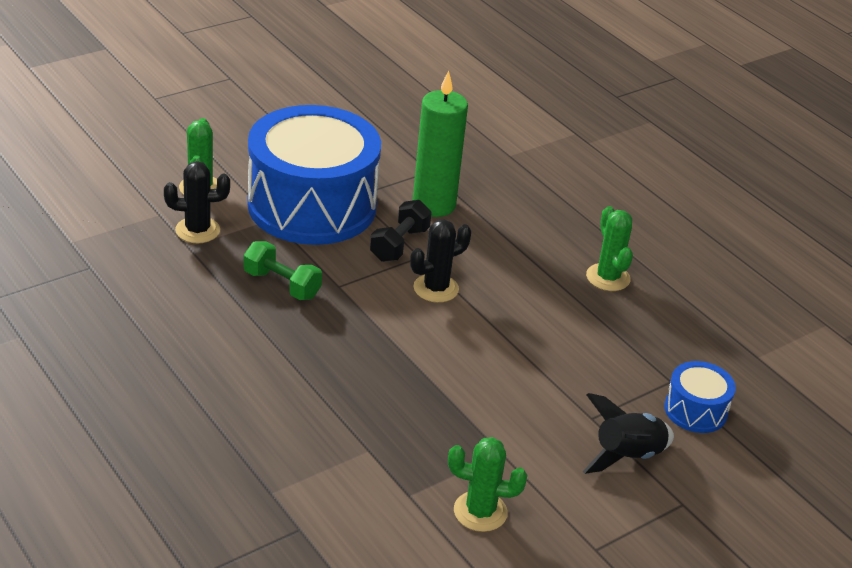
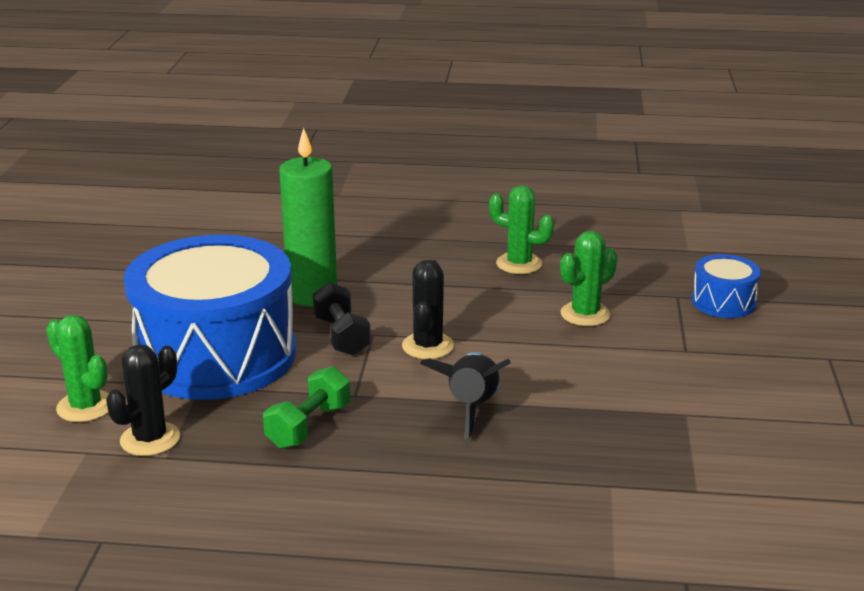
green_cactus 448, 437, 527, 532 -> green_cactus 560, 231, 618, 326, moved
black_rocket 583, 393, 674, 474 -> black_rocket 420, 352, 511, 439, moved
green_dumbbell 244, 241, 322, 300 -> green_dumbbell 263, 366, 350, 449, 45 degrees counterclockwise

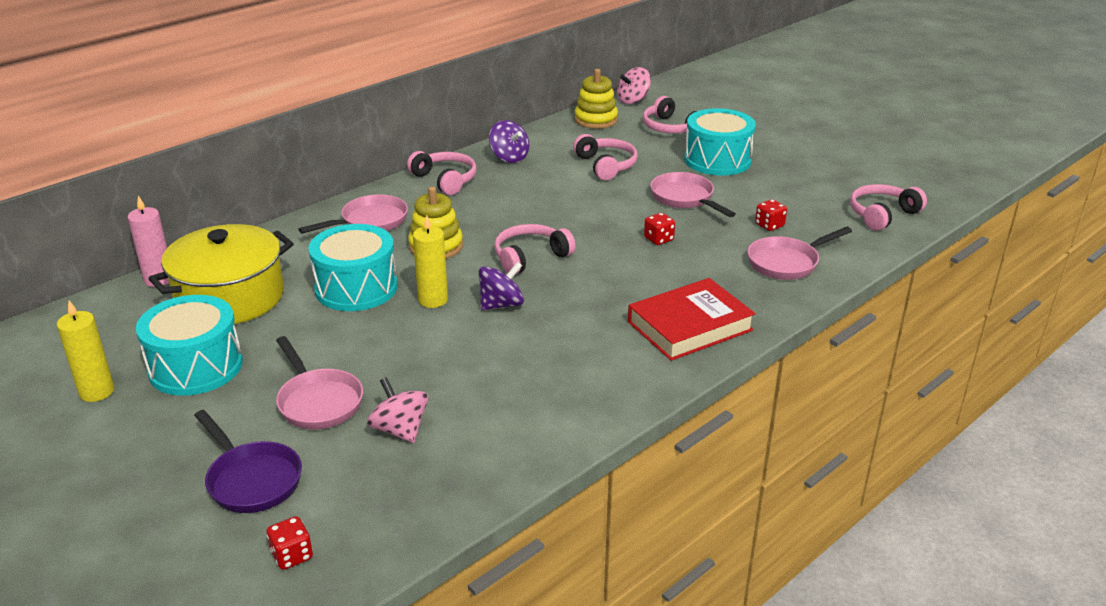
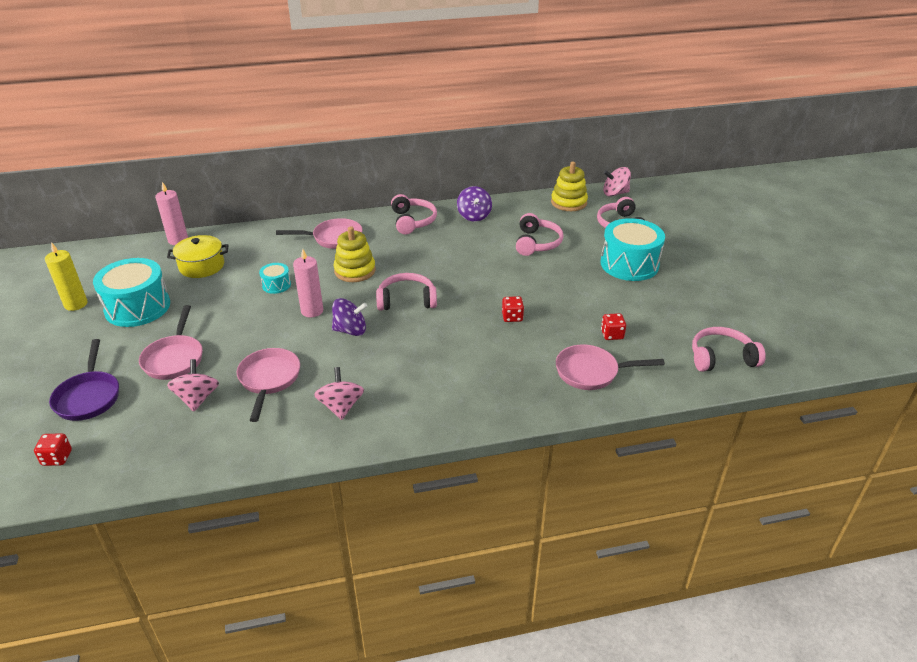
red_book 628, 278, 756, 361 -> none
none -> pink_spinning_top 314, 367, 364, 420
pink_pan 650, 172, 736, 217 -> pink_pan 237, 348, 300, 422, moved
yellow_candle 413, 215, 448, 308 -> pink_candle 293, 249, 323, 317
yellow_pot 148, 224, 294, 324 -> yellow_pot 167, 235, 229, 278, x0.60
turquoise_drum 308, 224, 398, 311 -> turquoise_drum 259, 263, 291, 294, x0.47

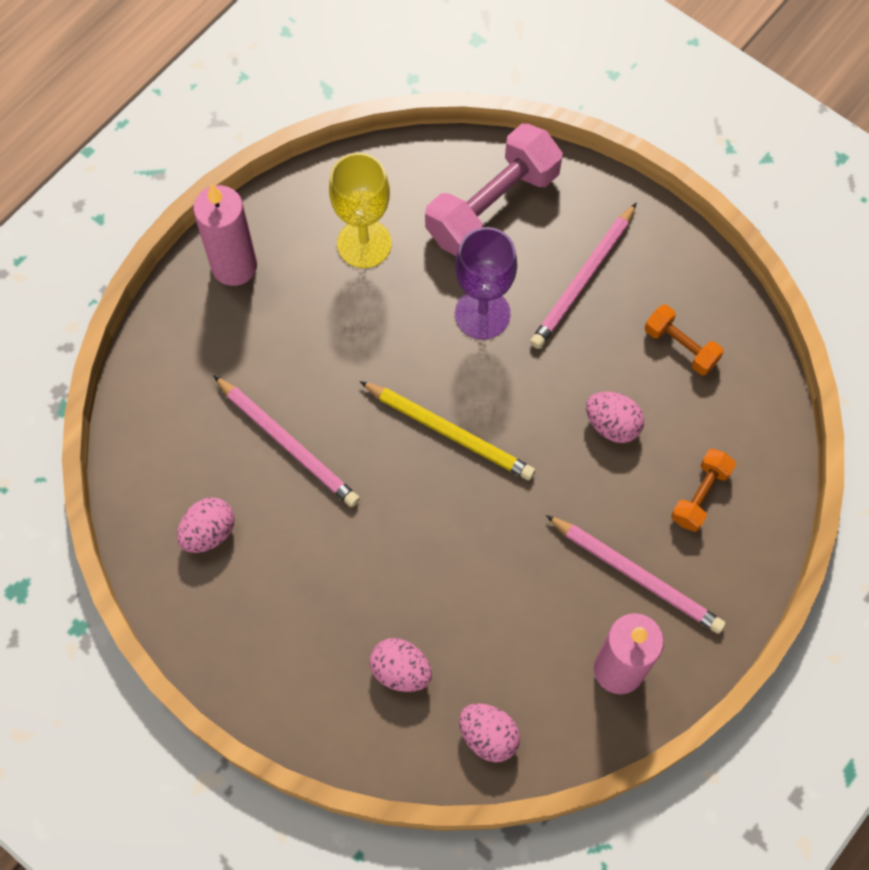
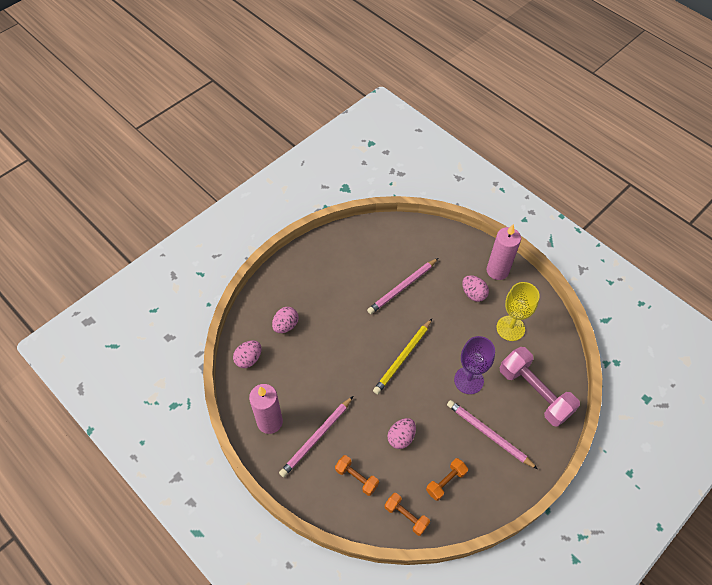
none -> orange_dumbbell 385, 493, 430, 536
pink_egg 177, 497, 234, 553 -> pink_egg 462, 275, 489, 302, moved

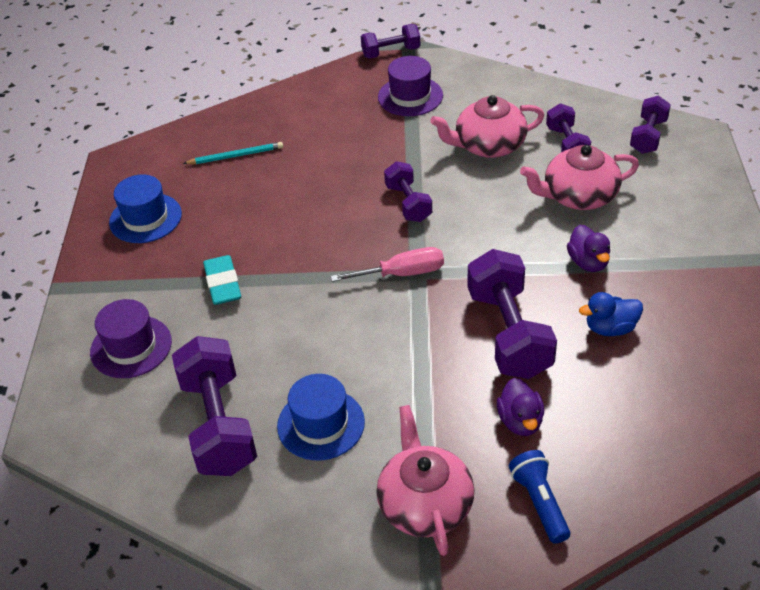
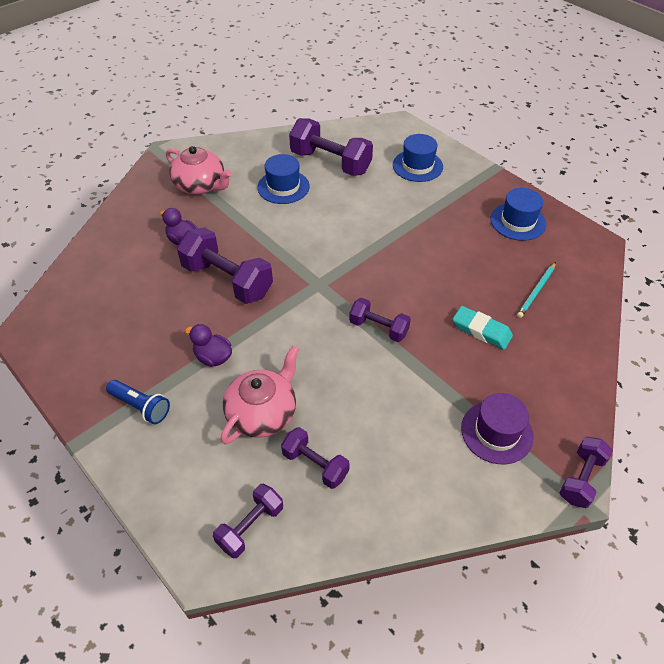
pink_screwdriver 331, 247, 444, 282 -> none
pink_teapot 430, 95, 544, 158 -> none
blue_duck 579, 292, 643, 336 -> none
turquoise_eraser 203, 255, 241, 305 -> turquoise_eraser 453, 306, 513, 350, moved
blue_flashlight 509, 450, 570, 544 -> blue_flashlight 106, 380, 170, 424, moved
purple_hat 90, 299, 172, 378 -> blue_hat 393, 134, 443, 182
purple_dumbbell 630, 96, 671, 154 -> purple_dumbbell 213, 484, 283, 558, 60 degrees clockwise

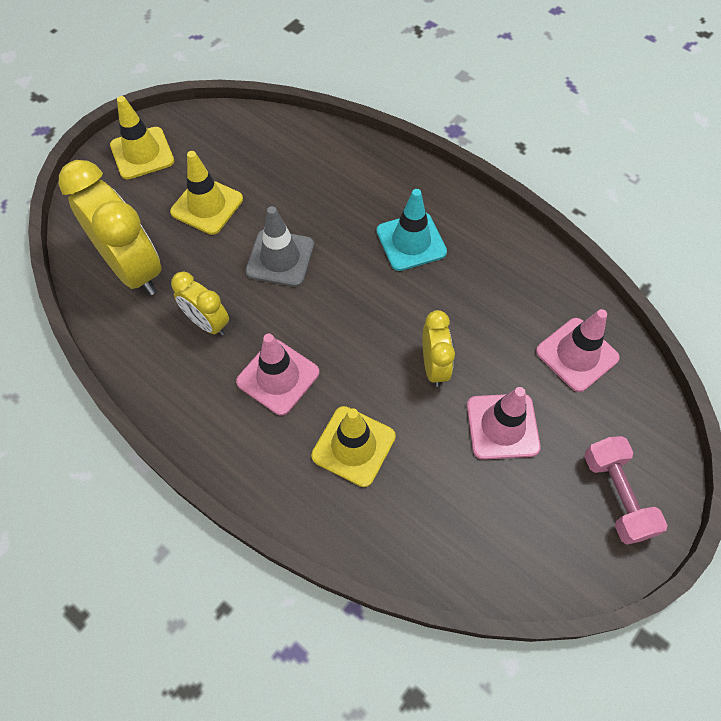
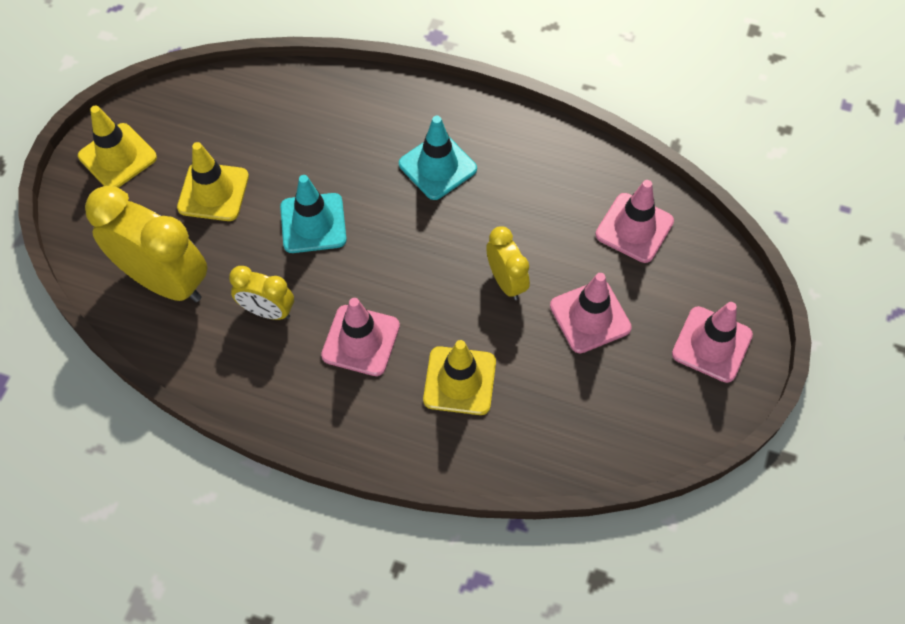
pink_dumbbell 584, 436, 667, 545 -> pink_traffic_cone 672, 302, 753, 383
grey_traffic_cone 245, 206, 314, 287 -> turquoise_traffic_cone 280, 175, 347, 253

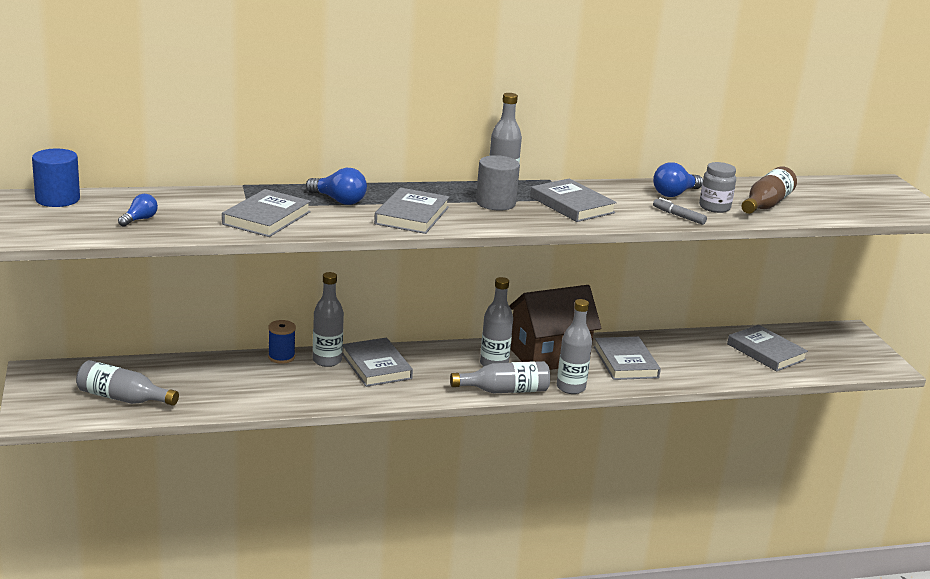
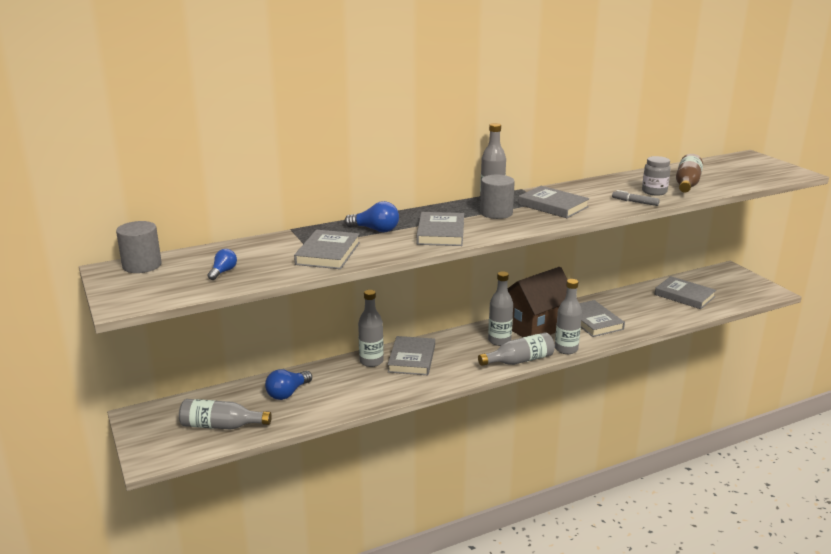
blue_spool 268, 320, 296, 364 -> none
blue_light_bulb 653, 162, 703, 197 -> blue_light_bulb 265, 369, 312, 400, moved
blue_cylinder 32, 149, 80, 207 -> grey_cylinder 116, 221, 162, 273
grey_book 342, 337, 413, 387 -> grey_book 388, 336, 435, 375, 45 degrees clockwise

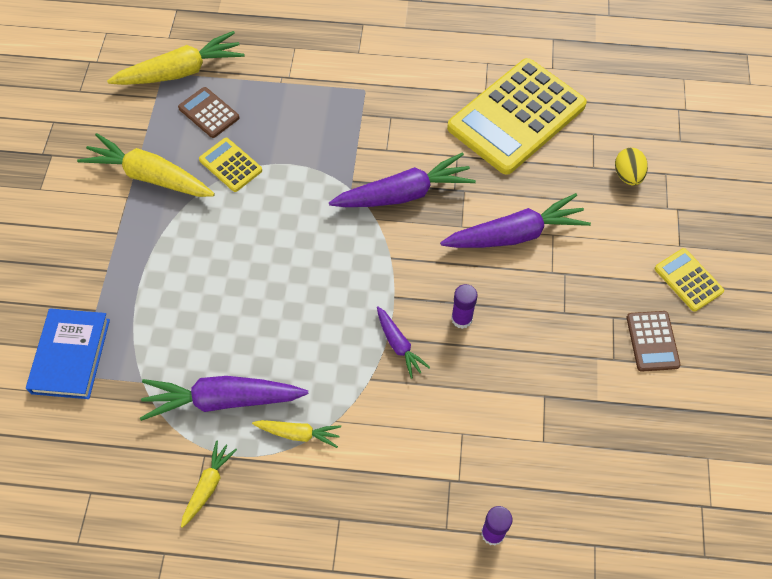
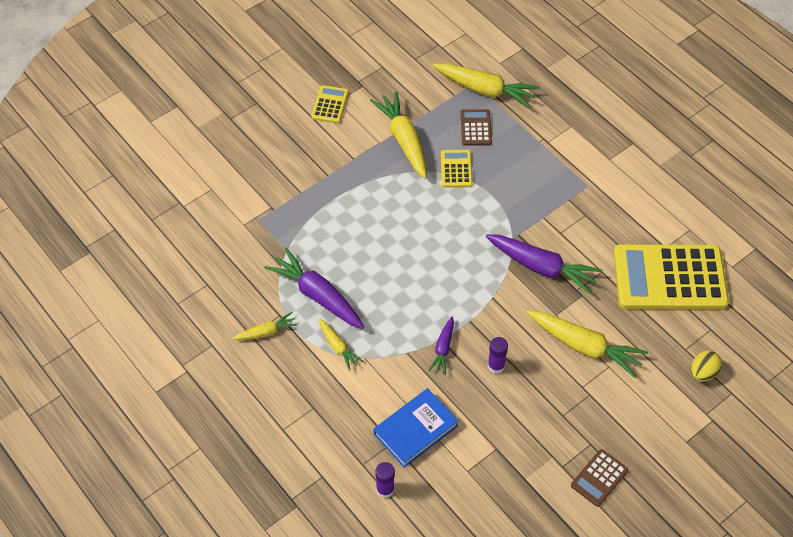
blue_book 26, 308, 110, 399 -> blue_book 373, 388, 459, 468, moved
yellow_calculator 654, 248, 724, 312 -> yellow_calculator 311, 85, 349, 123, moved
purple_carrot 440, 193, 591, 248 -> yellow_carrot 527, 310, 648, 378

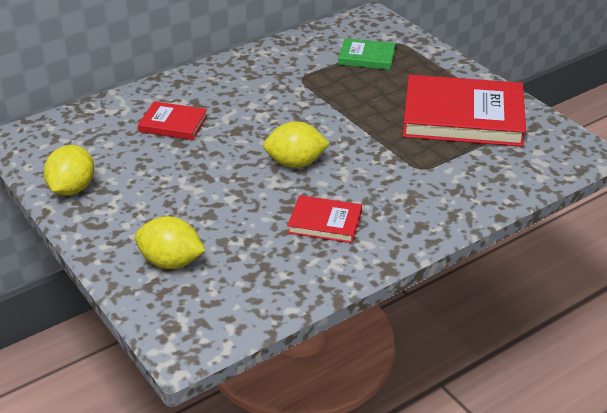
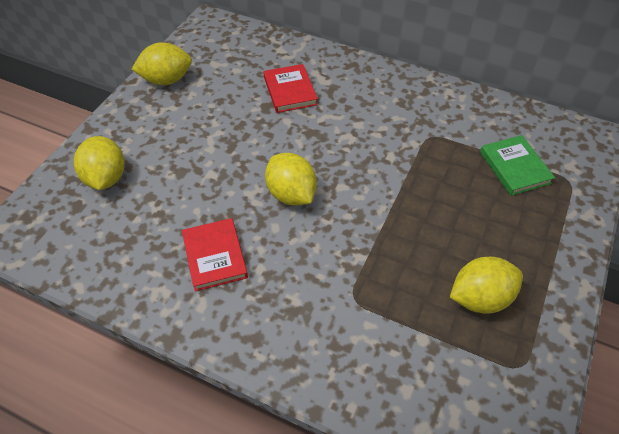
red_book 403, 75, 526, 147 -> yellow_lemon 450, 257, 523, 314

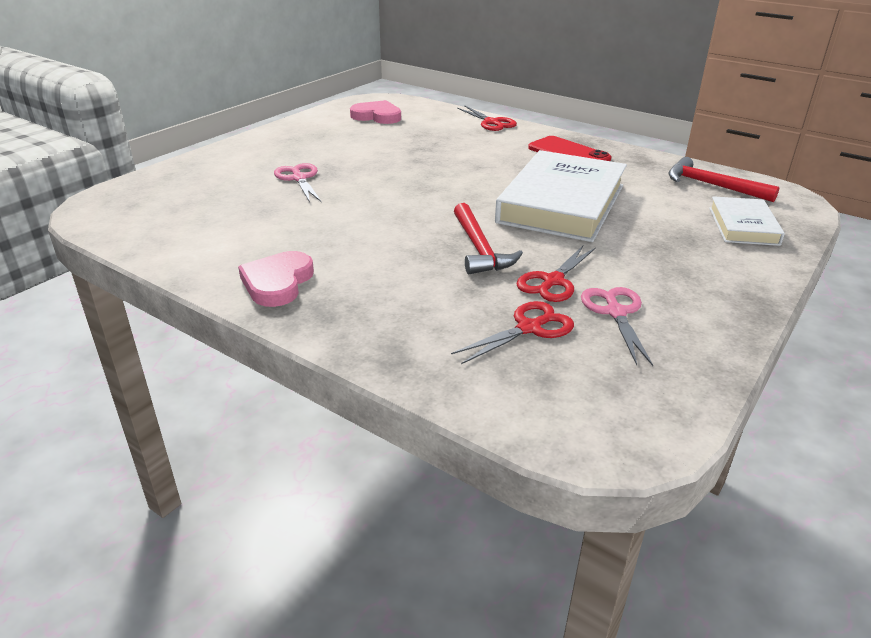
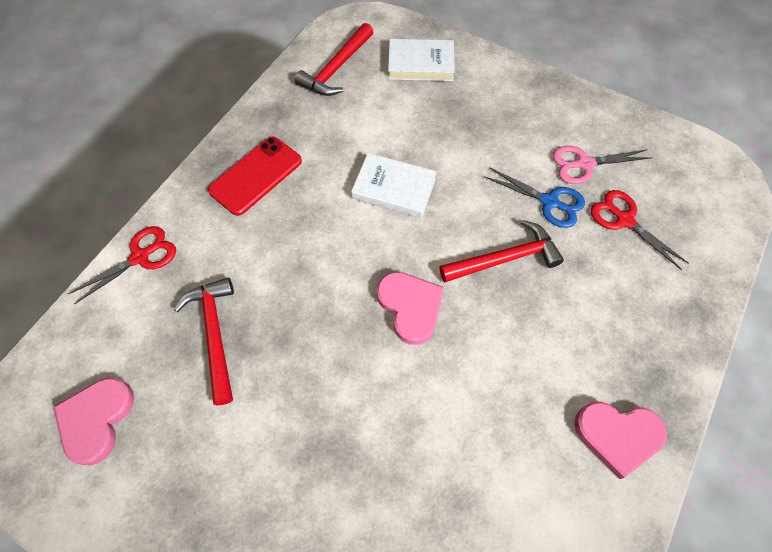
pink_scissors 274, 163, 322, 202 -> none
none -> red_hammer 174, 277, 234, 405
none -> pink_heart 377, 272, 444, 345
red_scissors 516, 246, 596, 302 -> blue_scissors 484, 167, 585, 228
white_book 495, 150, 627, 242 -> white_book 351, 153, 437, 218, x0.52

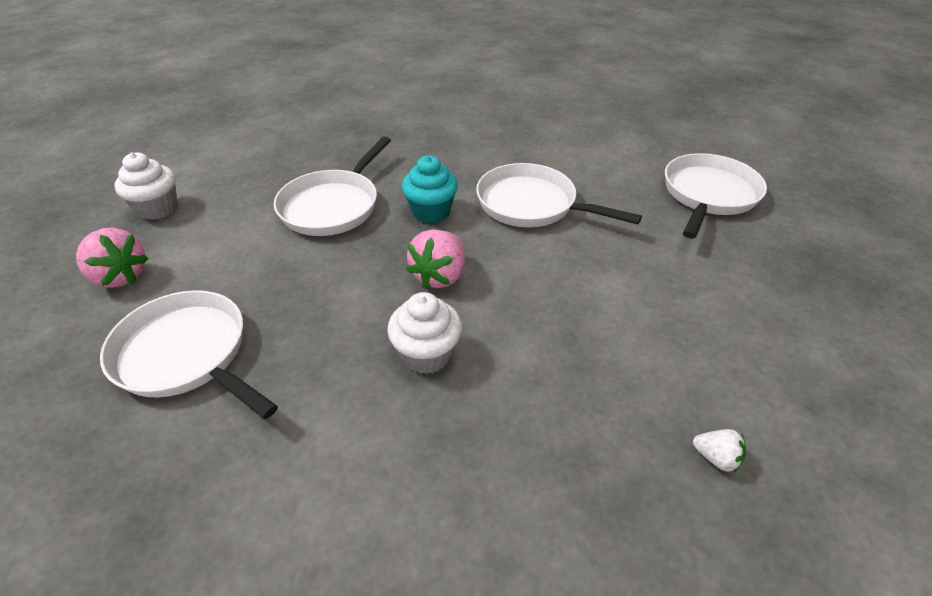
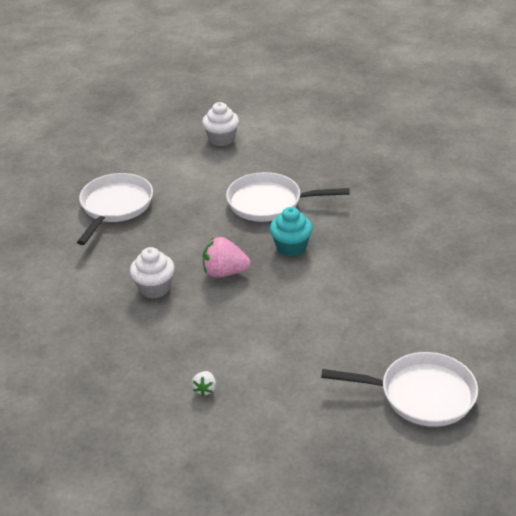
pink_strawberry 76, 228, 149, 288 -> none
white_pan 476, 163, 642, 227 -> none
white_strawberry 693, 429, 746, 473 -> white_strawberry 192, 371, 216, 396, moved

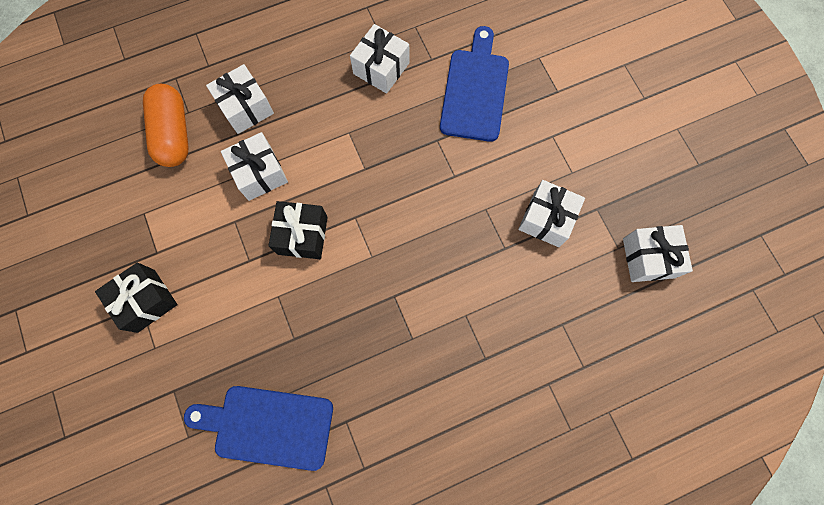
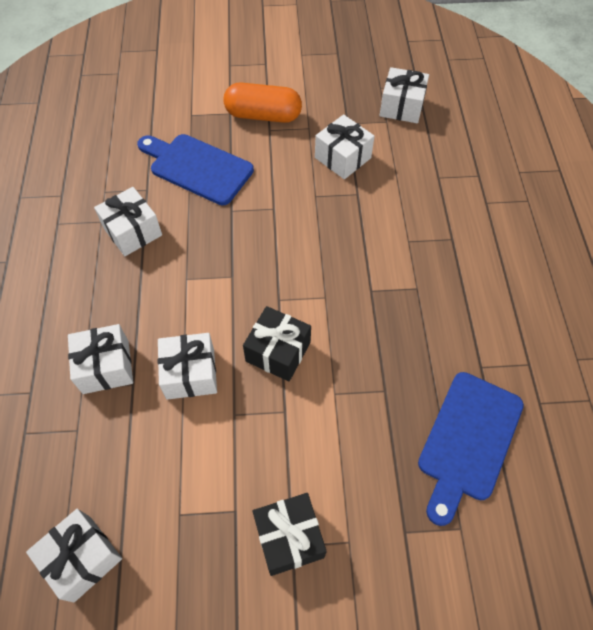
none -> white_gift 26, 509, 122, 602
orange_capsule 143, 84, 189, 167 -> orange_capsule 223, 82, 302, 123, moved

